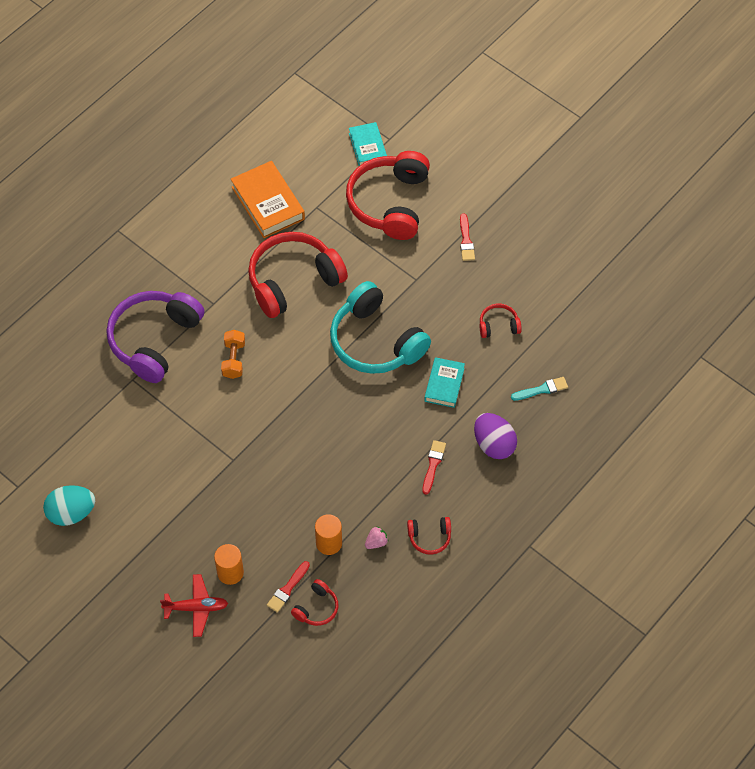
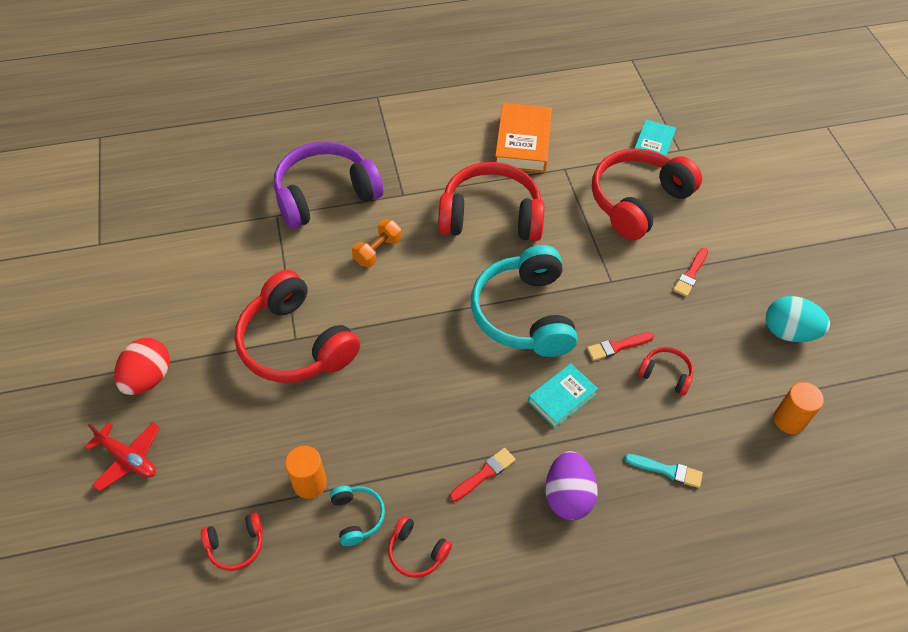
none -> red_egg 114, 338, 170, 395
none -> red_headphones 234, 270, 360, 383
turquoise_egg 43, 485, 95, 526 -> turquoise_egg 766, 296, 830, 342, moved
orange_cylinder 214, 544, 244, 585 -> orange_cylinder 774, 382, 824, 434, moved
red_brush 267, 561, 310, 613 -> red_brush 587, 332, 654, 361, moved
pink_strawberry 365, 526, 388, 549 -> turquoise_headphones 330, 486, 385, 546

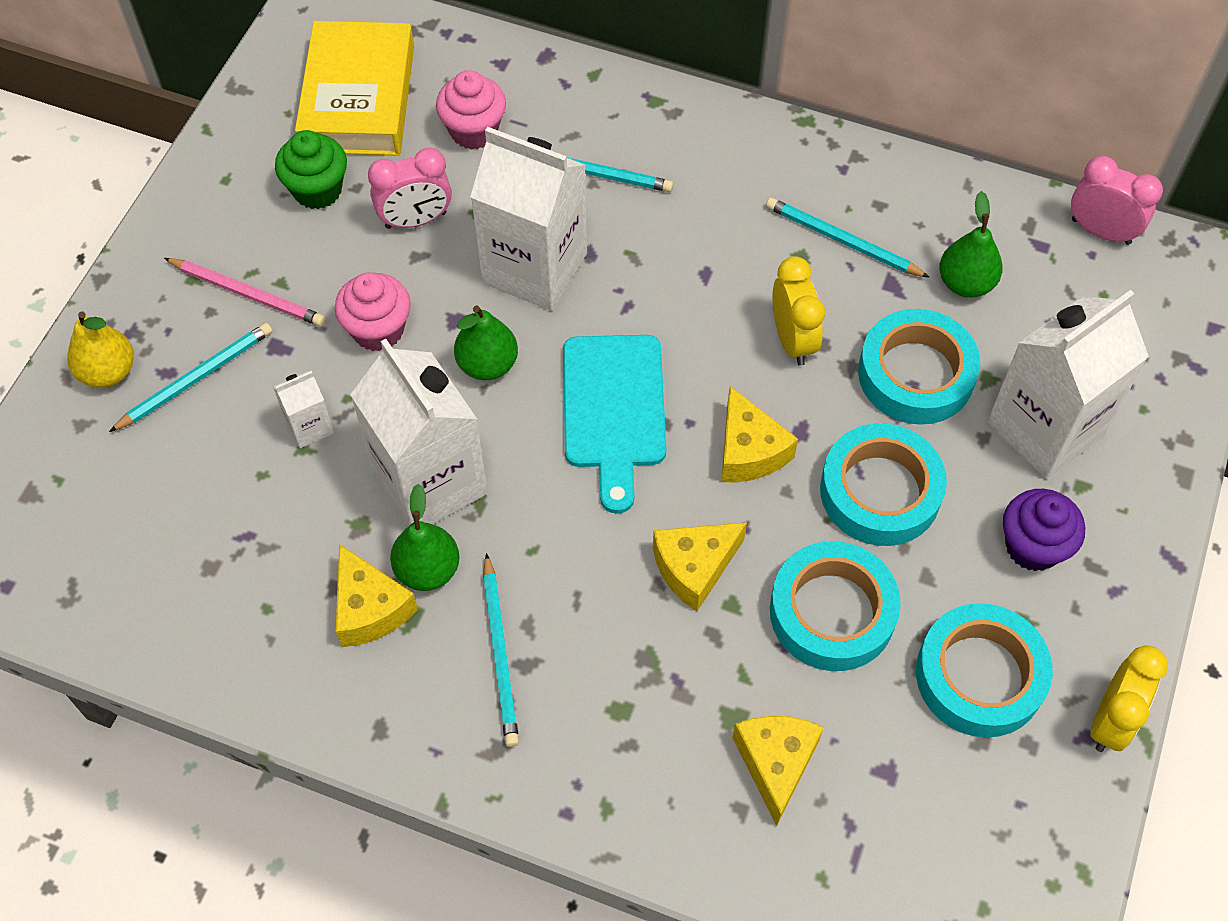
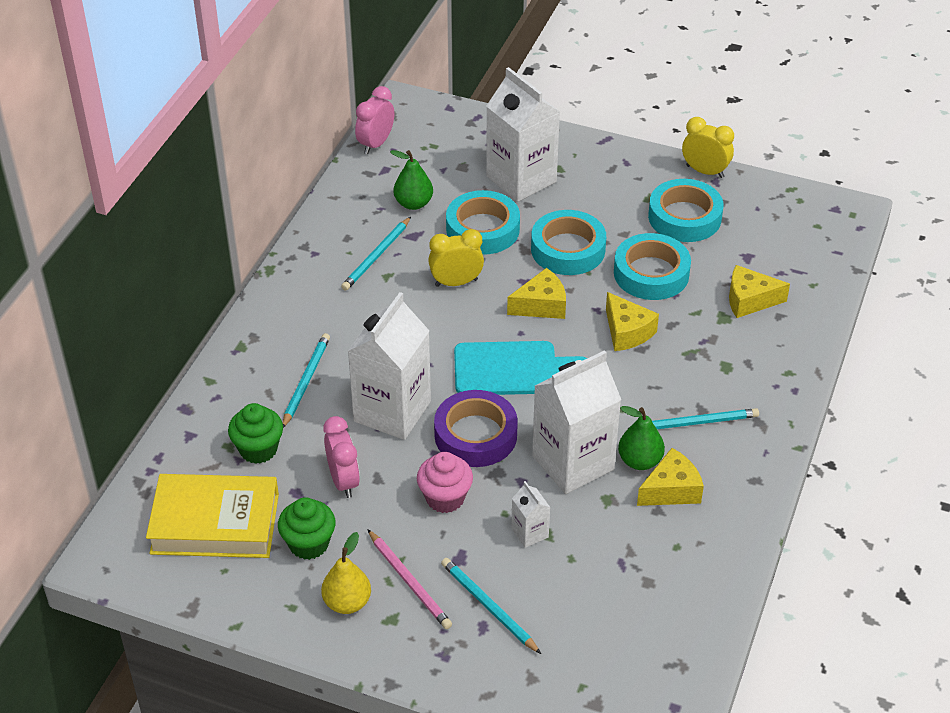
purple_cupcake 1003, 489, 1085, 572 -> none
yellow_pear 67, 311, 134, 388 -> yellow_pear 321, 532, 371, 614, moved
green_pear 454, 306, 518, 380 -> purple_tape 434, 390, 518, 467
pink_cupcake 436, 70, 506, 150 -> green_cupcake 228, 403, 283, 464
pink_pencil 164, 258, 325, 326 -> pink_pencil 367, 529, 452, 629, 120 degrees clockwise

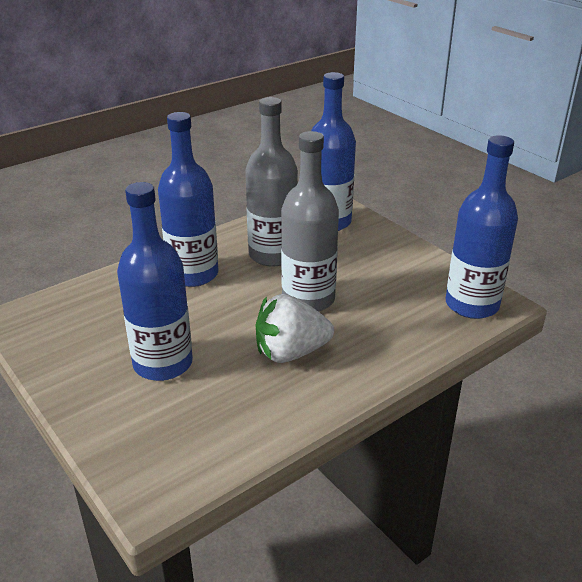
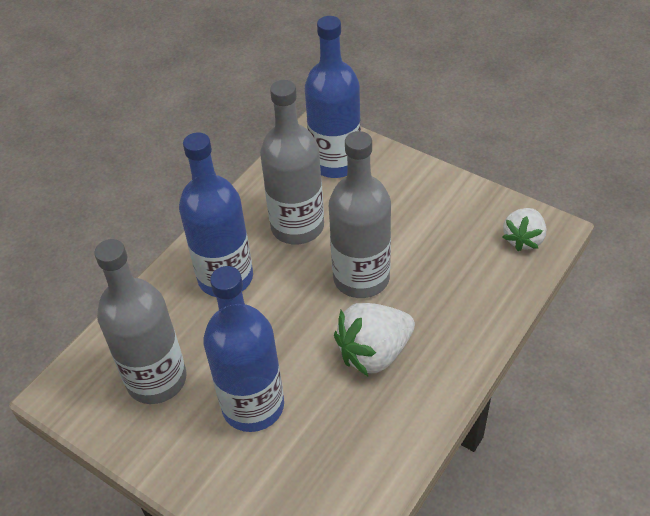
none -> grey_bottle 94, 239, 187, 404
blue_bottle 446, 135, 518, 319 -> white_strawberry 503, 208, 546, 251

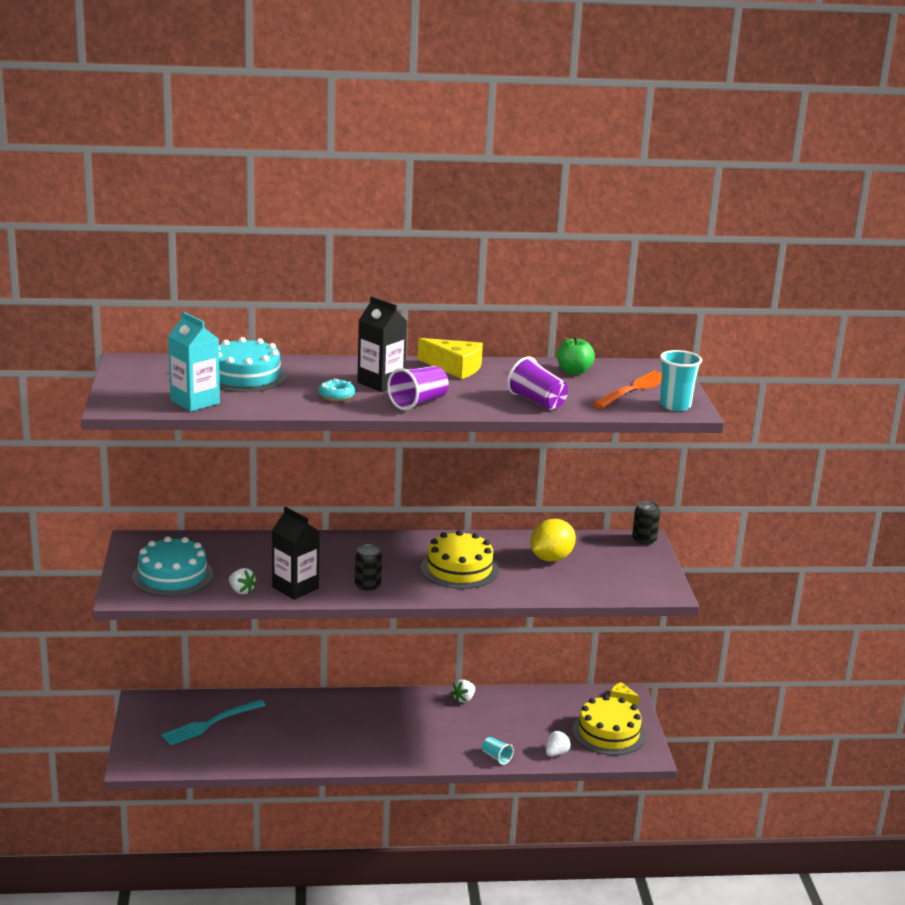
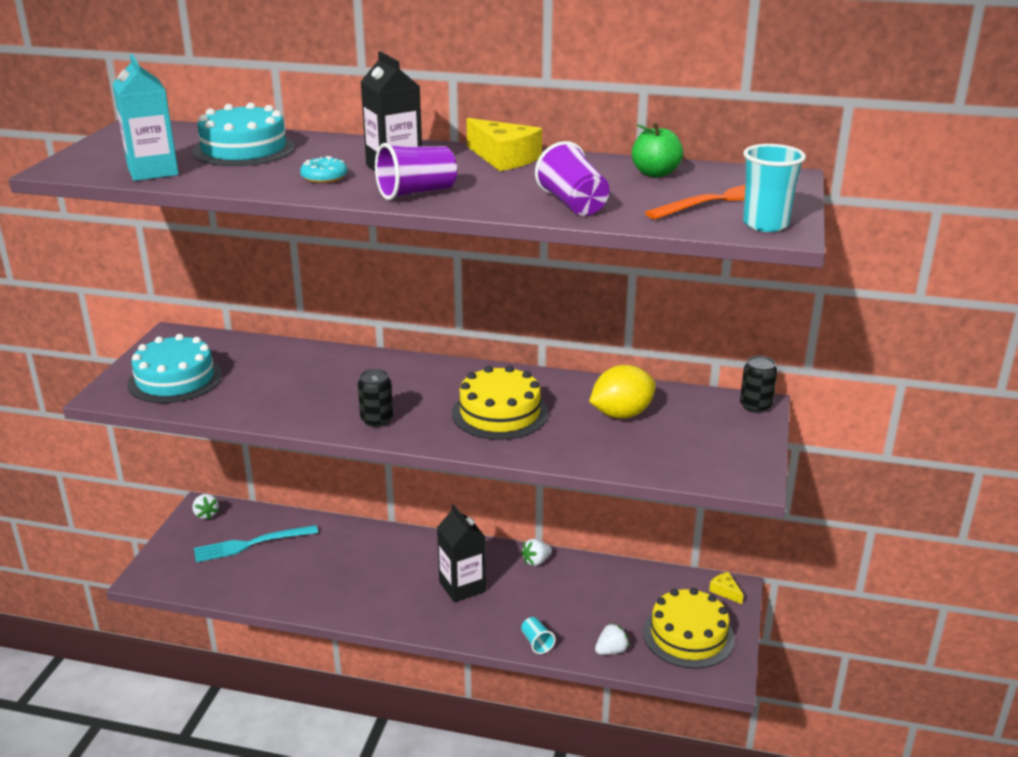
white_strawberry 229, 568, 257, 595 -> white_strawberry 192, 494, 219, 520, moved
black_carton 272, 507, 320, 600 -> black_carton 437, 504, 486, 602, moved

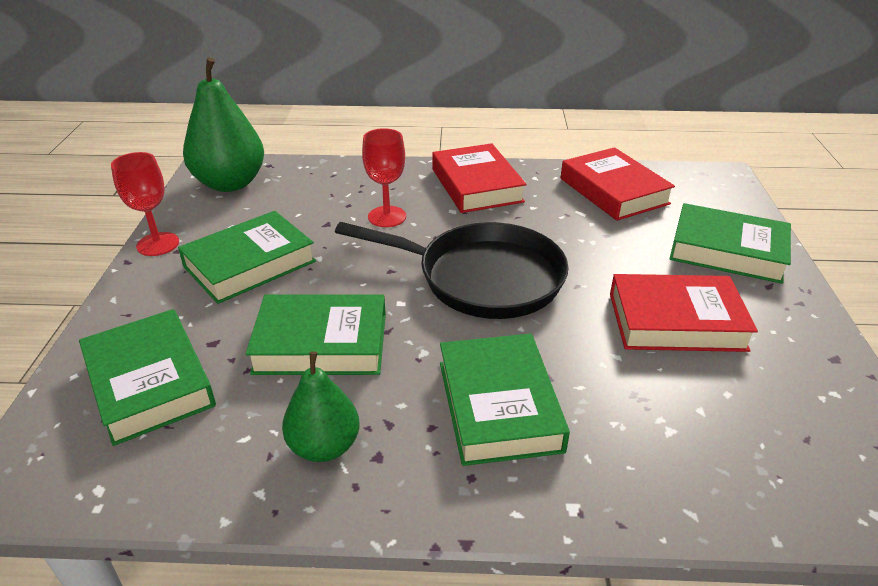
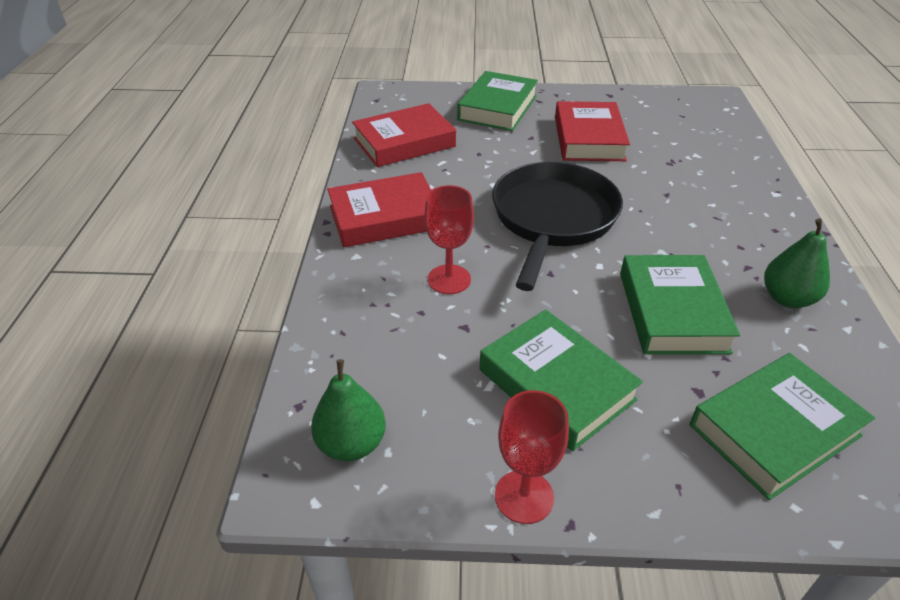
green_book 440, 333, 570, 466 -> none
green_pear 183, 57, 264, 192 -> green_pear 311, 359, 386, 461, x0.61

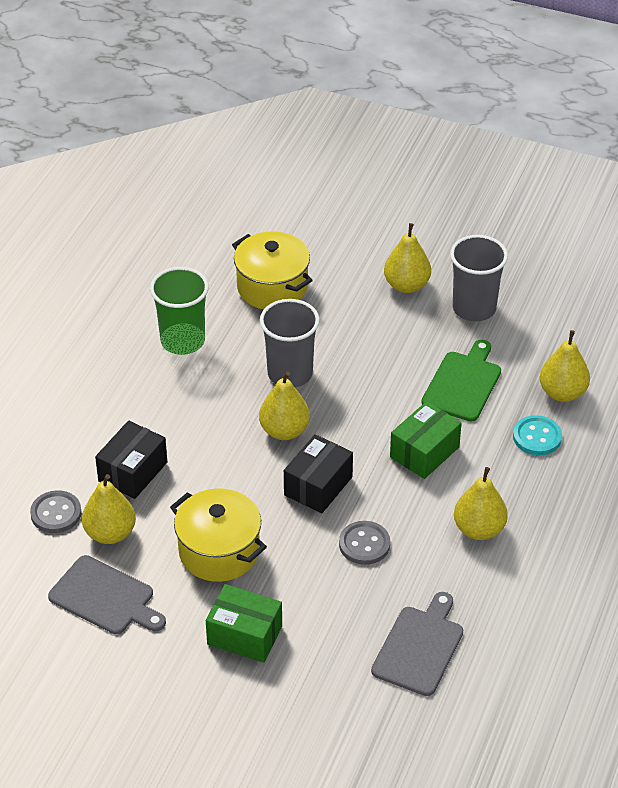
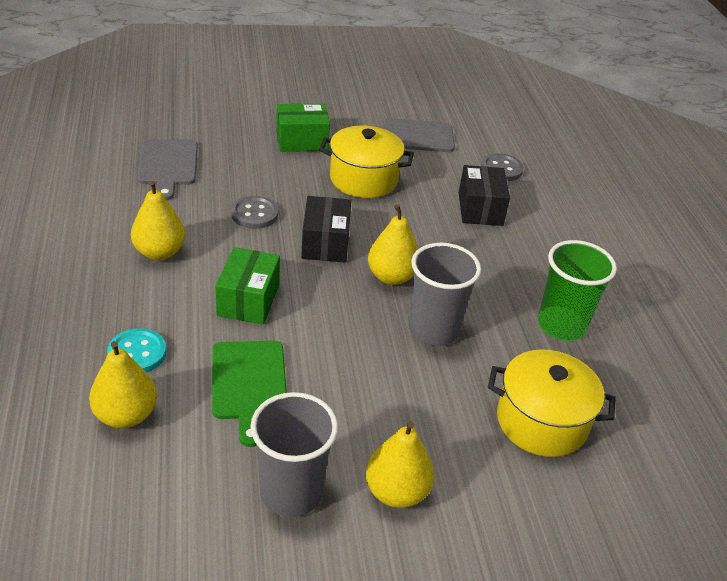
yellow_pear 82, 474, 136, 544 -> none

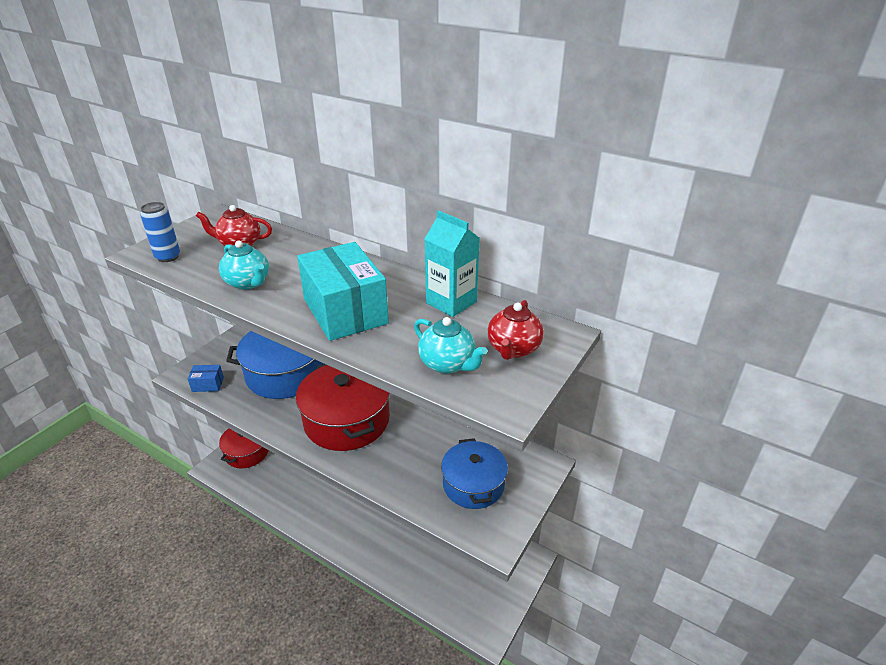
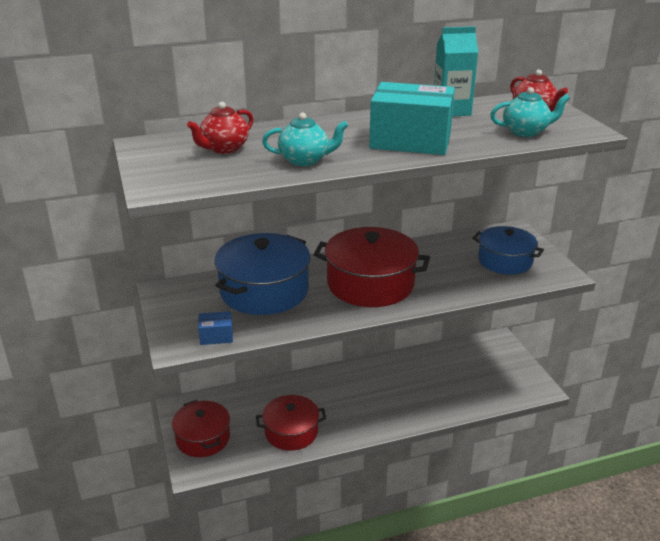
blue_can 140, 202, 180, 262 -> none
none -> red_pot 256, 395, 326, 451
blue_box 188, 365, 224, 392 -> blue_box 198, 311, 233, 345, 45 degrees clockwise

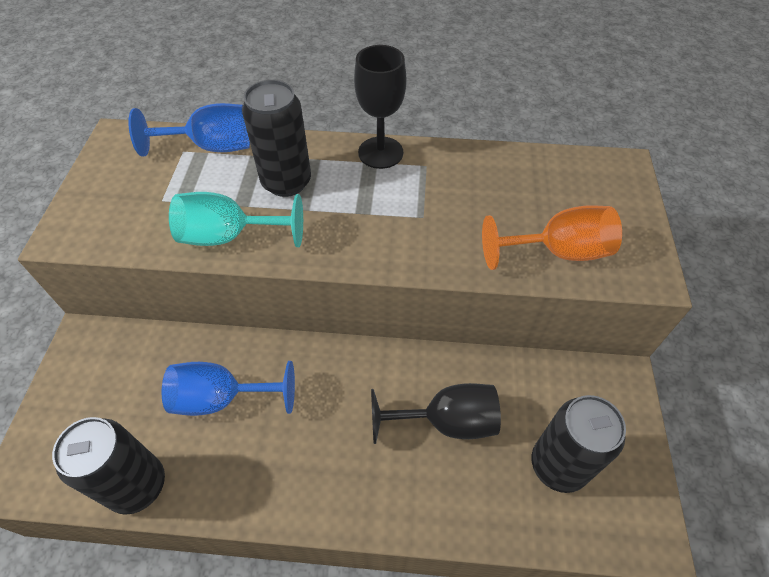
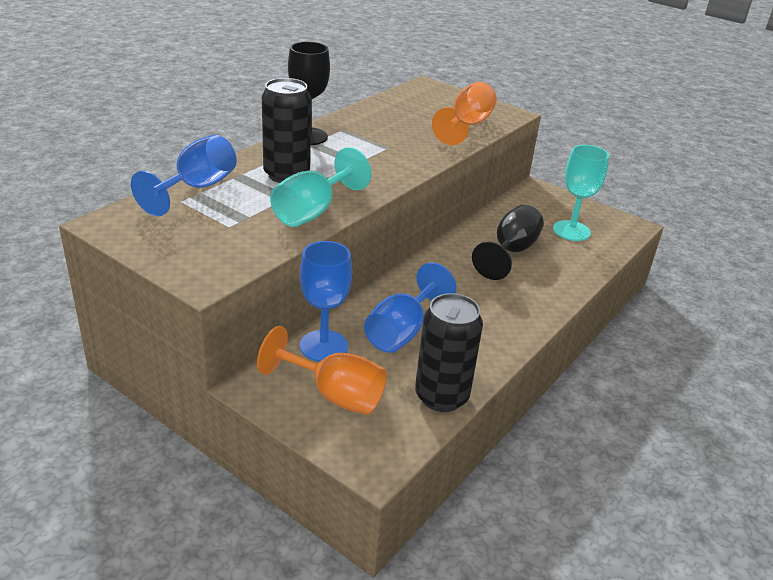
none -> orange_goblet 257, 326, 387, 415
none -> blue_goblet 300, 241, 352, 362
black_can 532, 395, 626, 493 -> turquoise_goblet 553, 145, 609, 241

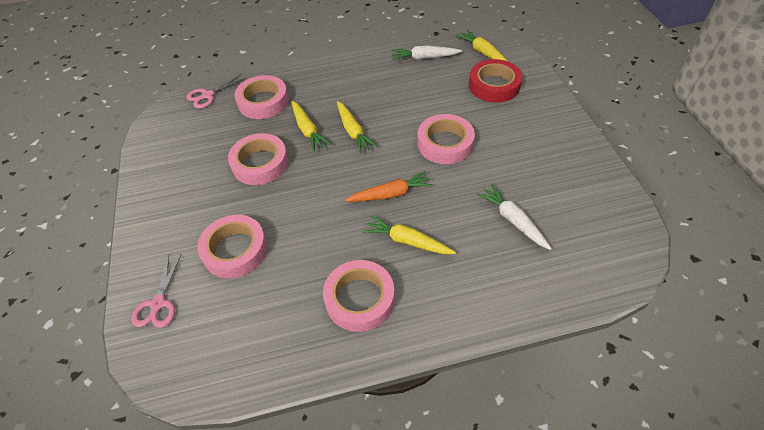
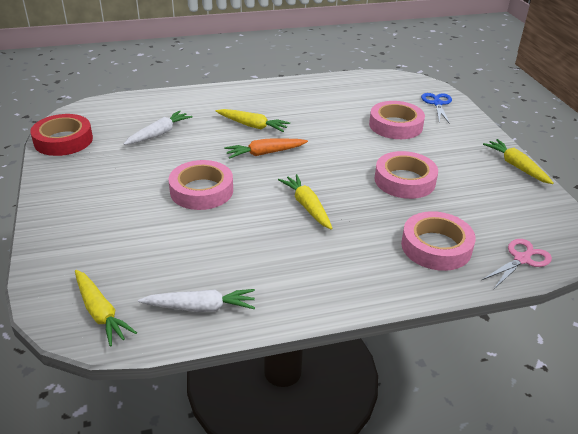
pink_tape 323, 260, 395, 332 -> none
yellow_carrot 291, 101, 331, 152 -> yellow_carrot 483, 139, 554, 184, moved
red_tape 469, 59, 522, 103 -> red_tape 30, 114, 93, 156, moved
pink_scissors 132, 255, 181, 328 -> blue_scissors 421, 93, 452, 124
white_carrot 477, 184, 552, 250 -> white_carrot 124, 111, 193, 145, 105 degrees counterclockwise

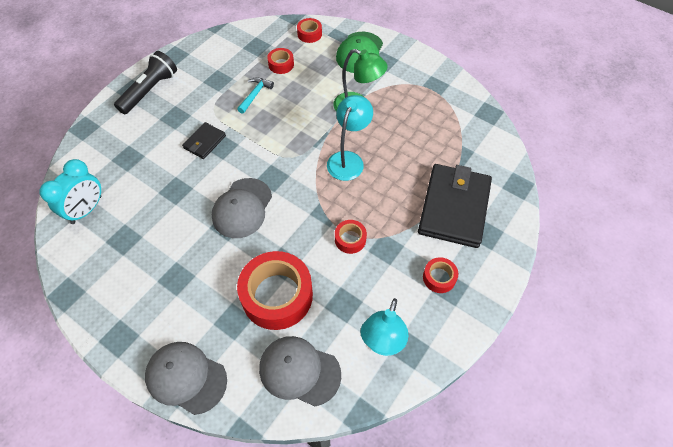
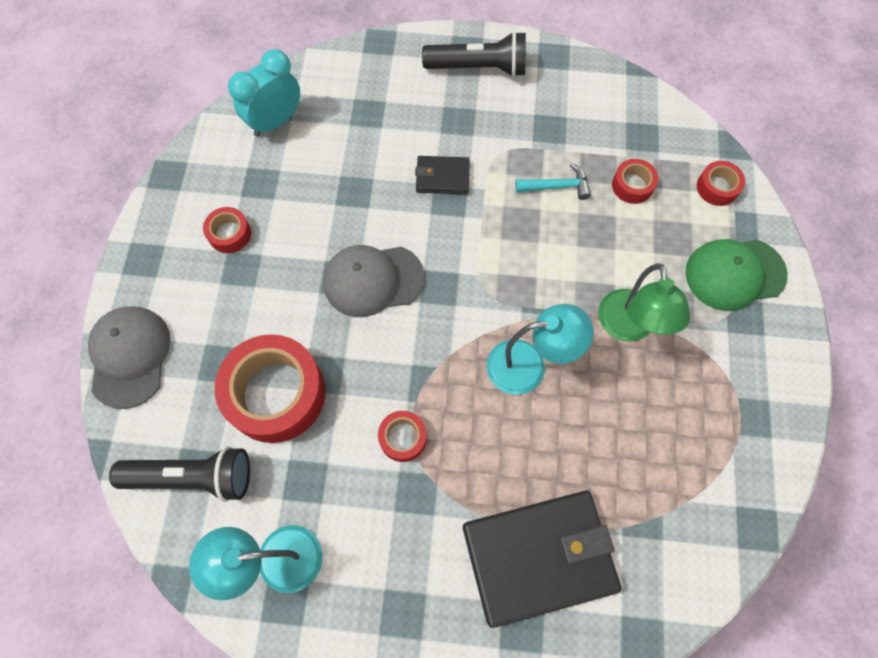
red_tape 423, 257, 458, 293 -> red_tape 203, 207, 251, 253, moved
grey_cap 259, 336, 341, 406 -> black_flashlight 109, 446, 250, 502
turquoise_clock 39, 159, 101, 224 -> turquoise_clock 228, 49, 300, 137, 135 degrees clockwise

